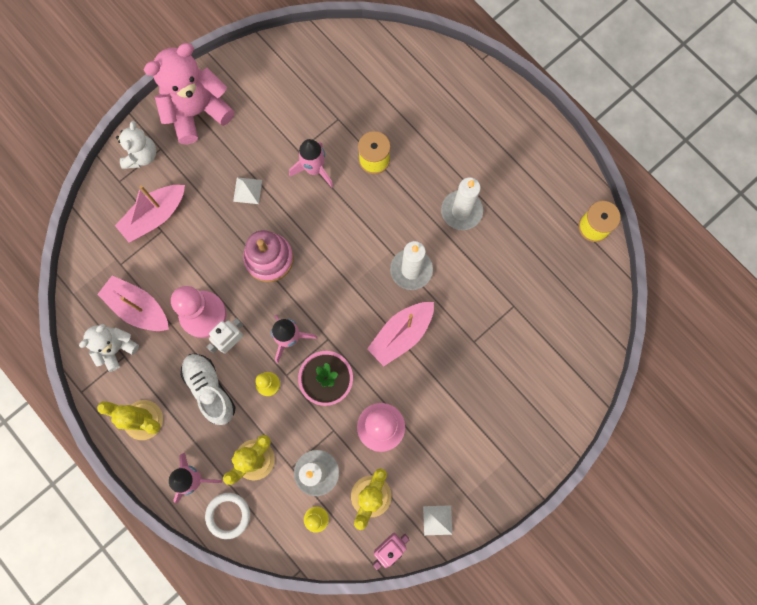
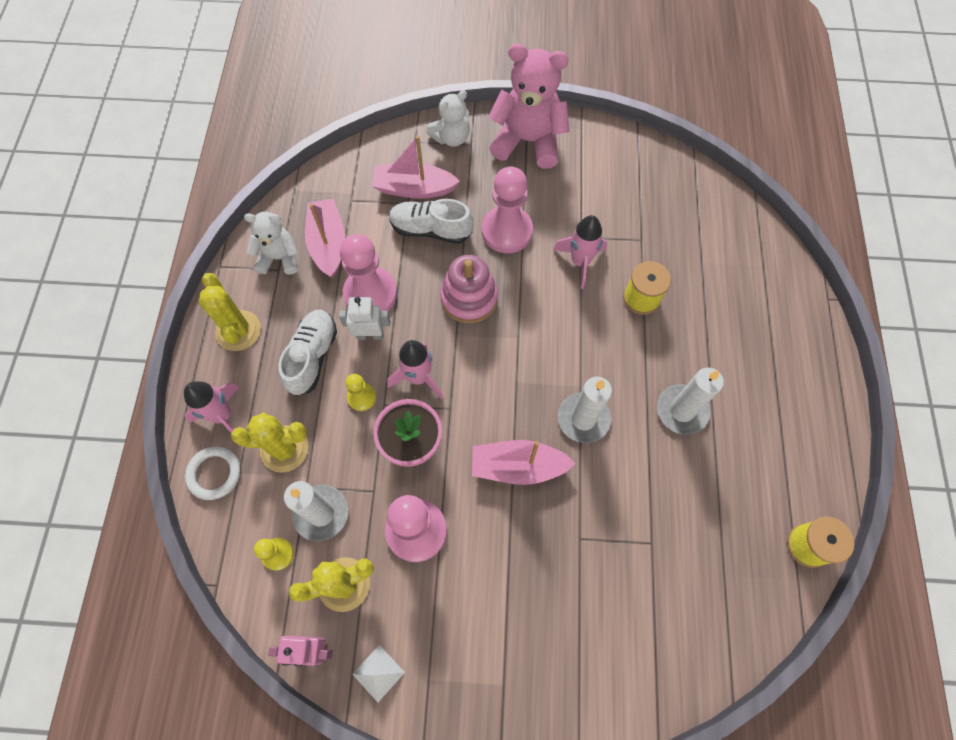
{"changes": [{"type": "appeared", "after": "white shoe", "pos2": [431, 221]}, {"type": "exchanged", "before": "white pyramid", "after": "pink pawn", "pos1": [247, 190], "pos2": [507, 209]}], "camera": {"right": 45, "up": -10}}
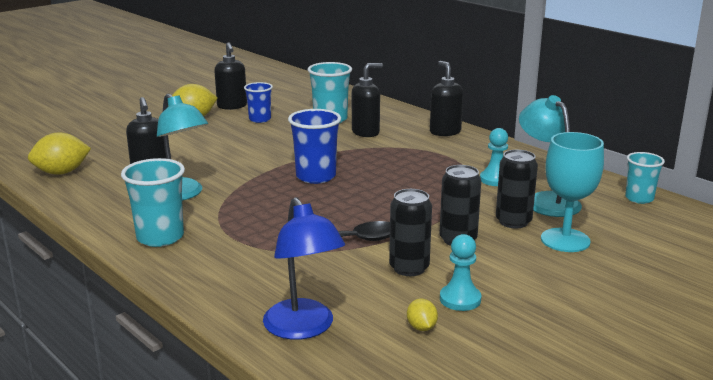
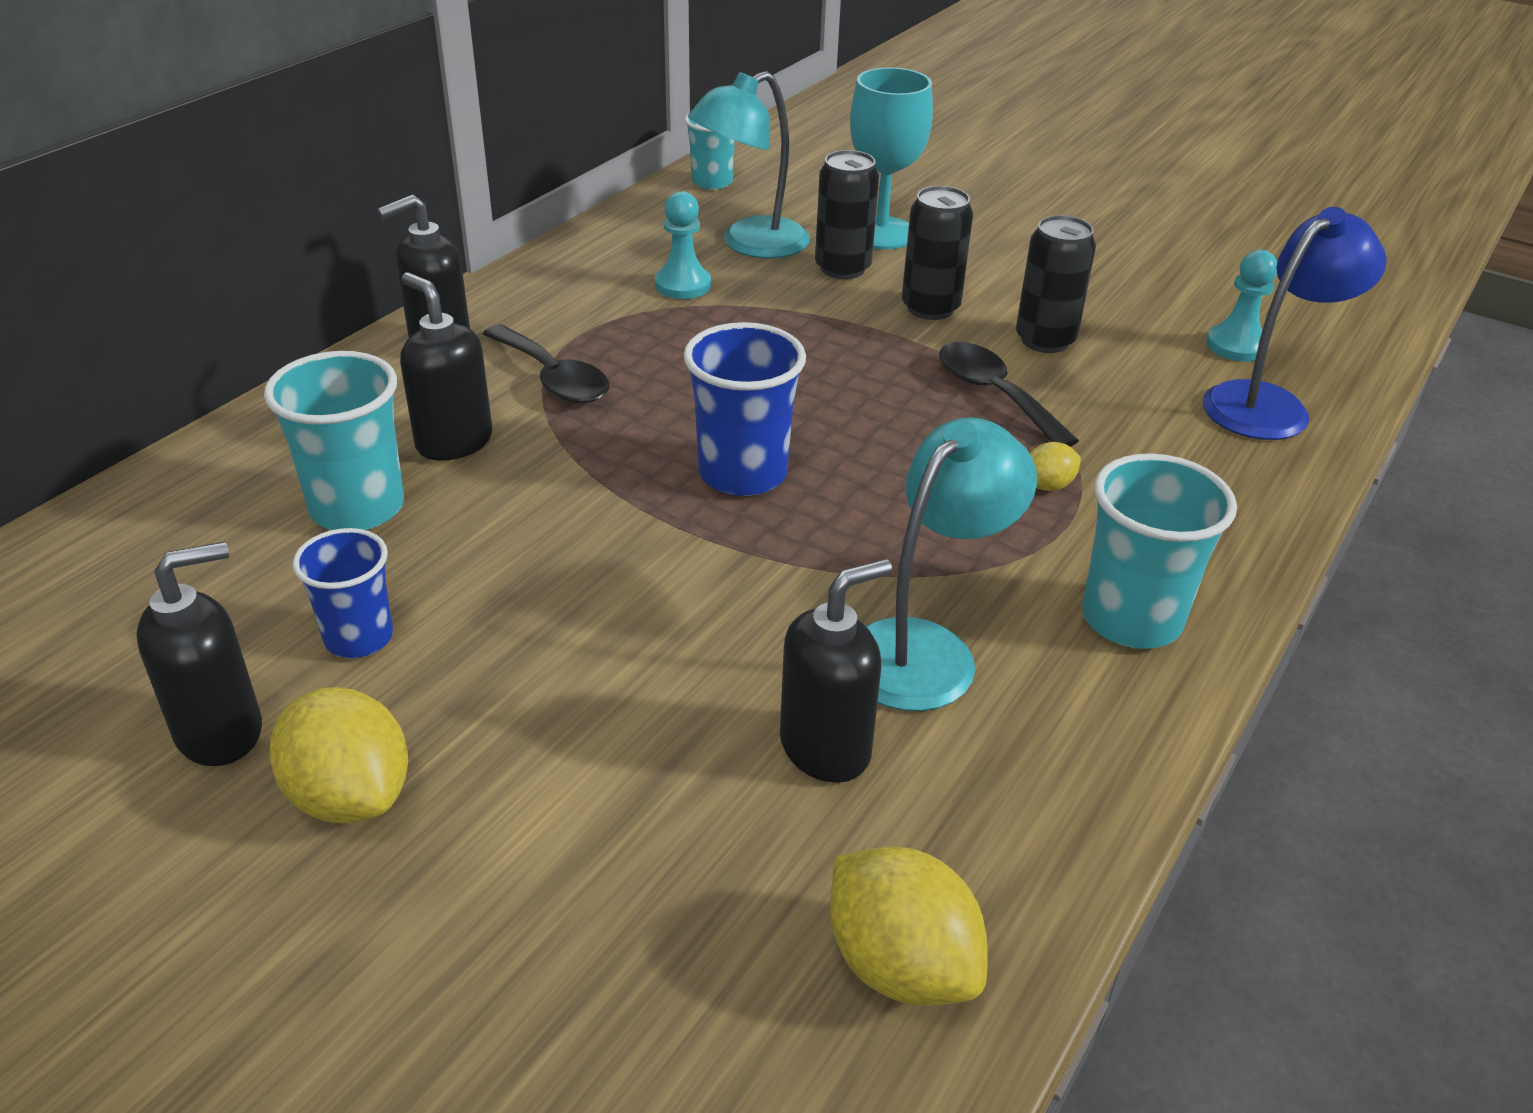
{"changes": [{"type": "appeared", "after": "black spoon", "pos2": [546, 363]}, {"type": "relocated", "before": "yellow lemon", "pos1": [422, 315], "pos2": [1055, 466]}, {"type": "relocated", "before": "turquoise pawn", "pos1": [461, 272], "pos2": [1241, 306]}], "camera": {"right": -105, "up": 15}}
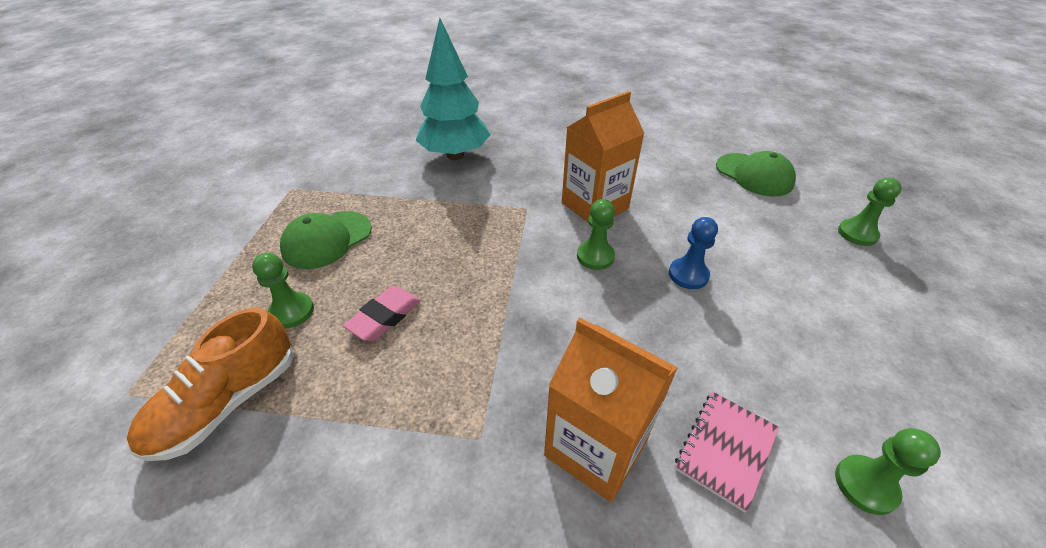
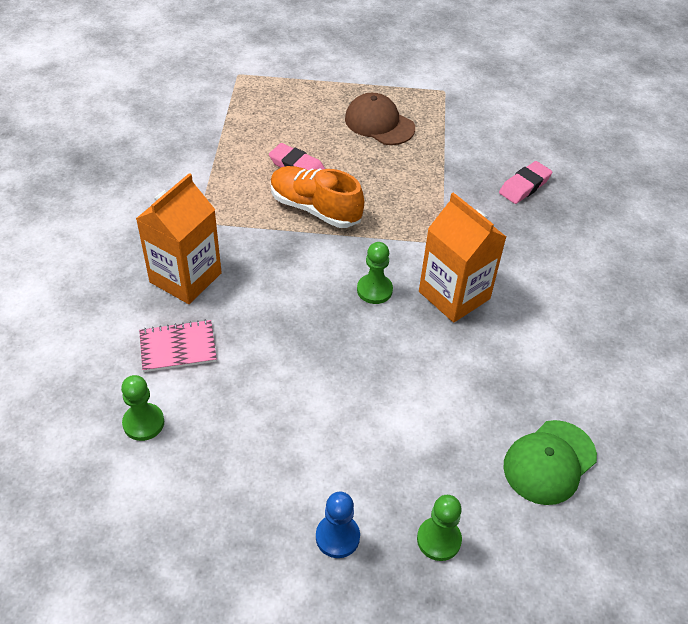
{"changes": [{"type": "spun", "before": "pink notebook", "pos1": [727, 452], "pos2": [178, 345], "turn": -45}, {"type": "relocated", "before": "orange shoe", "pos1": [210, 384], "pos2": [317, 197]}, {"type": "relocated", "before": "blue pawn", "pos1": [693, 253], "pos2": [338, 525]}, {"type": "colour", "before": "green cap", "after": "brown cap", "pos1": [326, 240], "pos2": [380, 119]}, {"type": "exchanged", "before": "turquoise tree", "after": "pink eraser", "pos1": [453, 89], "pos2": [526, 182]}, {"type": "missing", "before": "green pawn", "pos1": [283, 291]}], "camera": {"right": 85, "up": 5}}
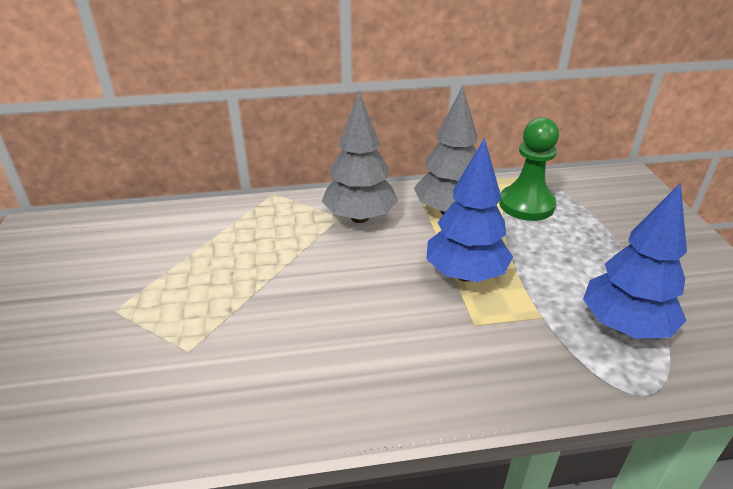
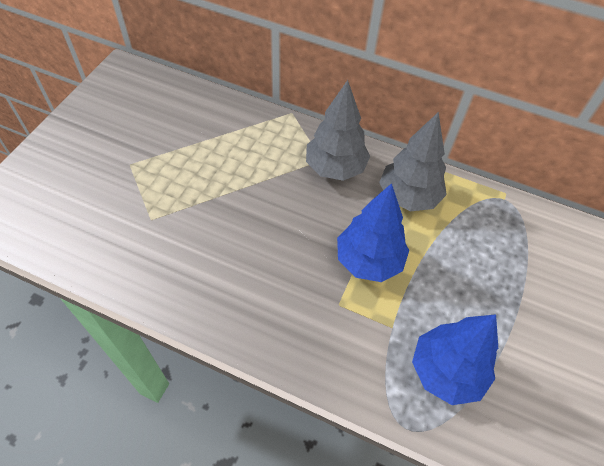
{"changes": [{"type": "missing", "before": "green pawn", "pos1": [529, 169]}], "camera": {"right": 30, "up": 20}}
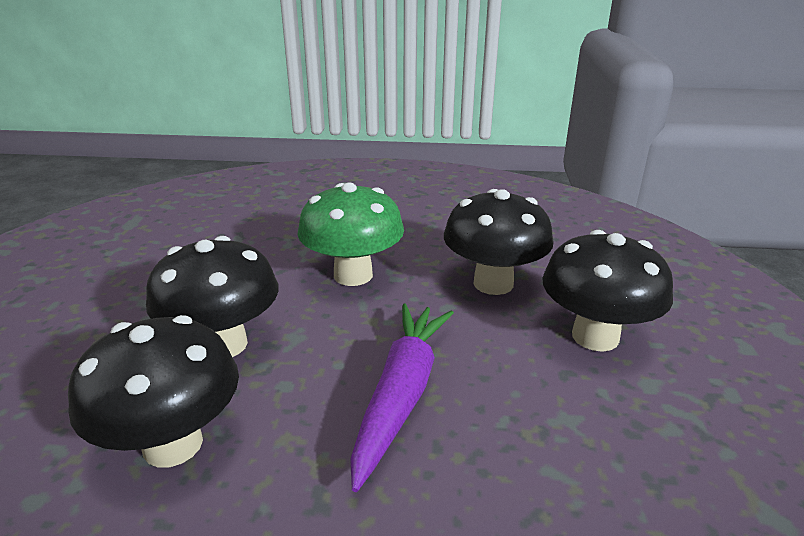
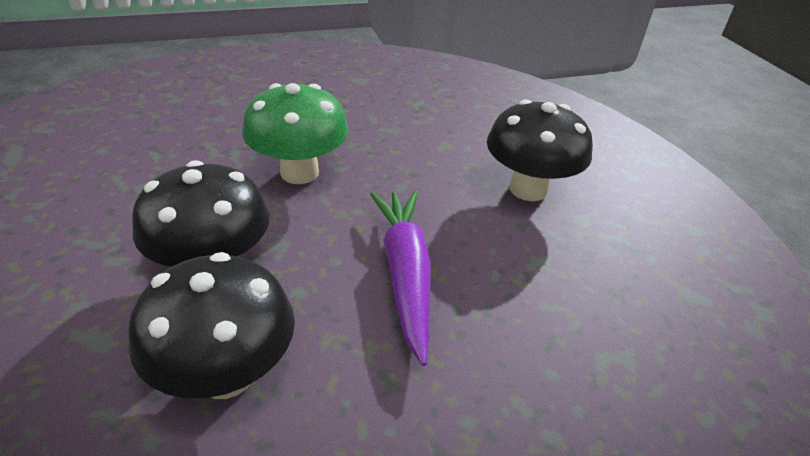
{"changes": [{"type": "missing", "before": "black mushroom", "pos1": [498, 242]}], "camera": {"right": -25, "up": 10}}
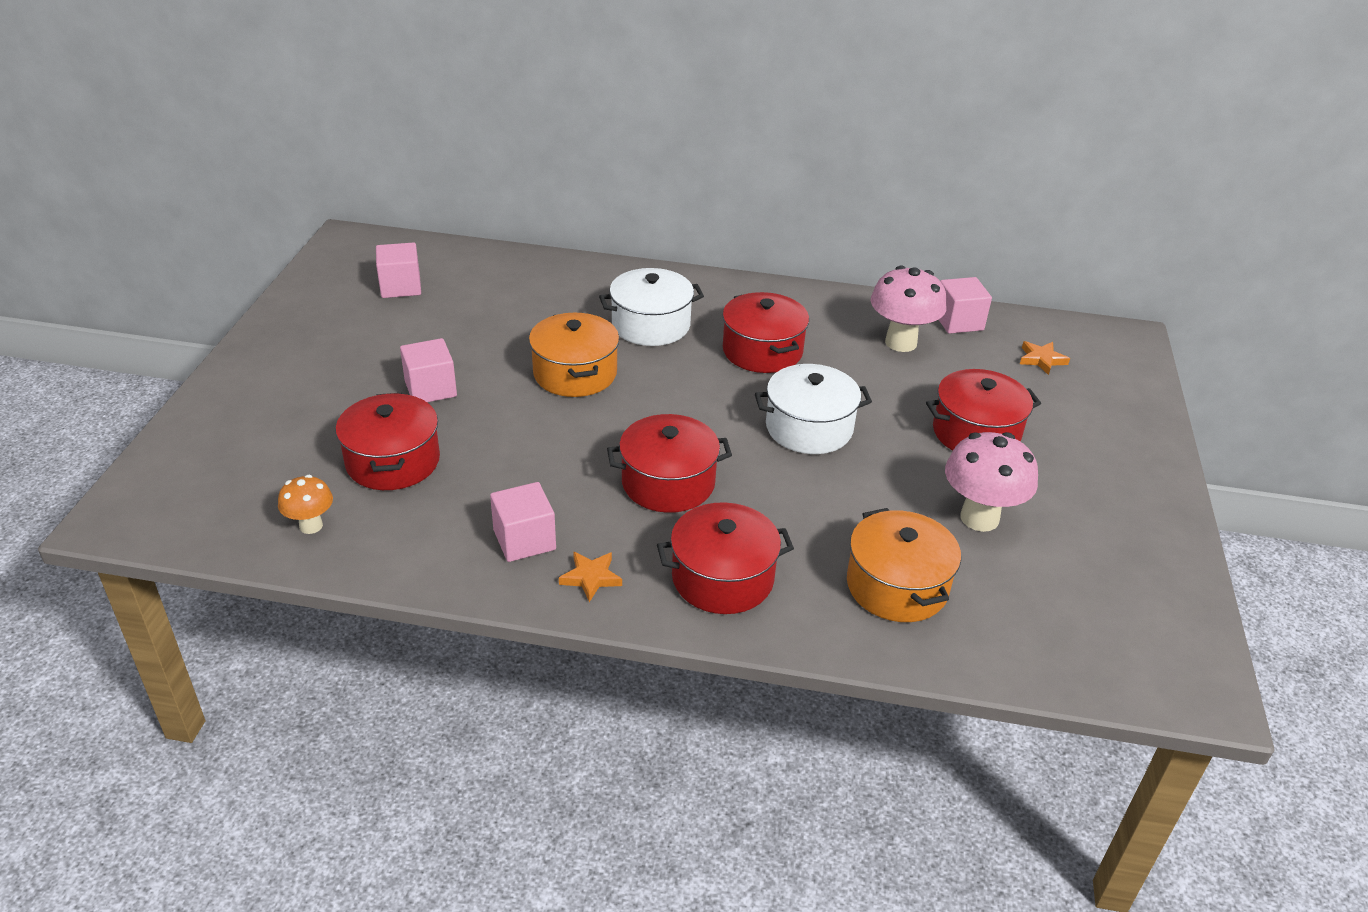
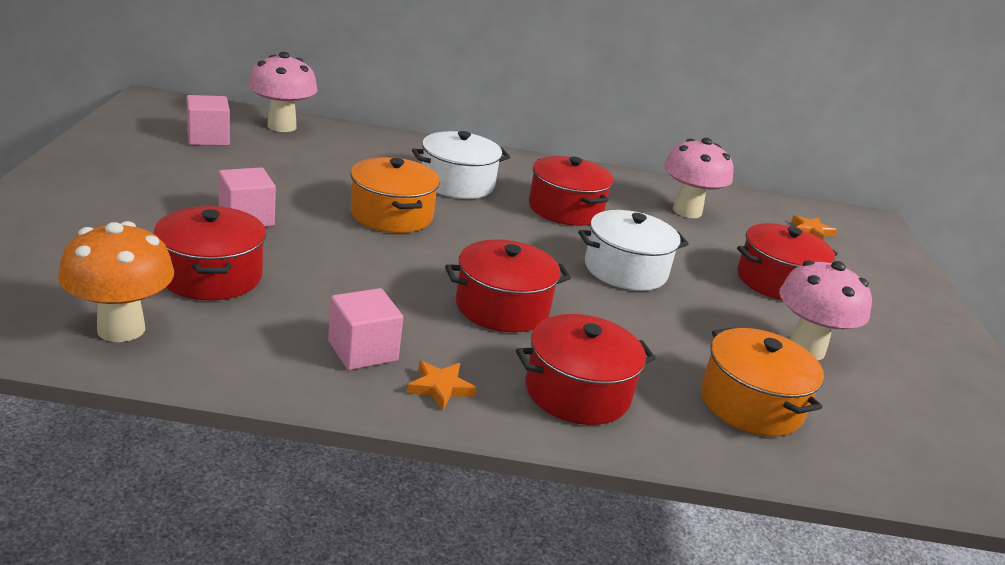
{"changes": [{"type": "size", "before": "orange mushroom", "pos1": [305, 504], "pos2": [116, 281], "scale": 1.77}, {"type": "appeared", "after": "pink mushroom", "pos2": [282, 92]}, {"type": "missing", "before": "pink cube", "pos1": [965, 305]}], "camera": {"right": -10, "up": -10}}
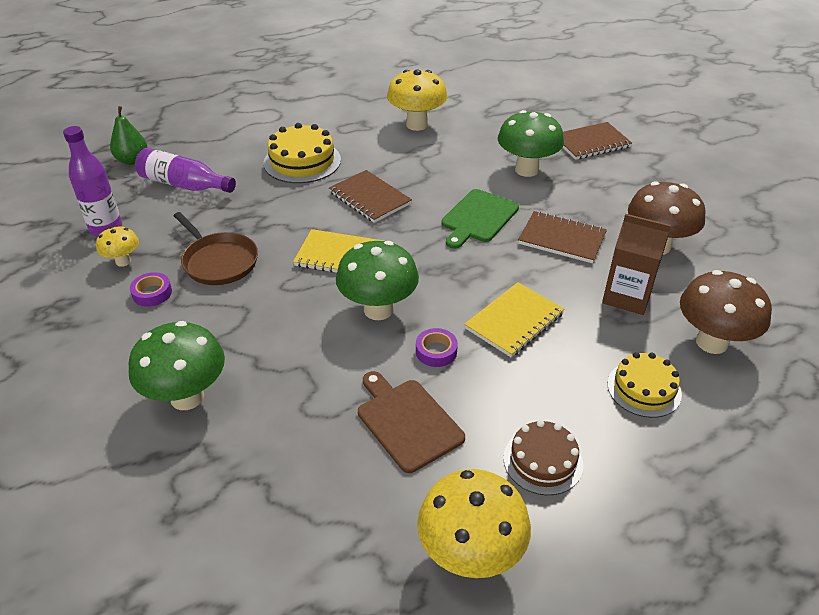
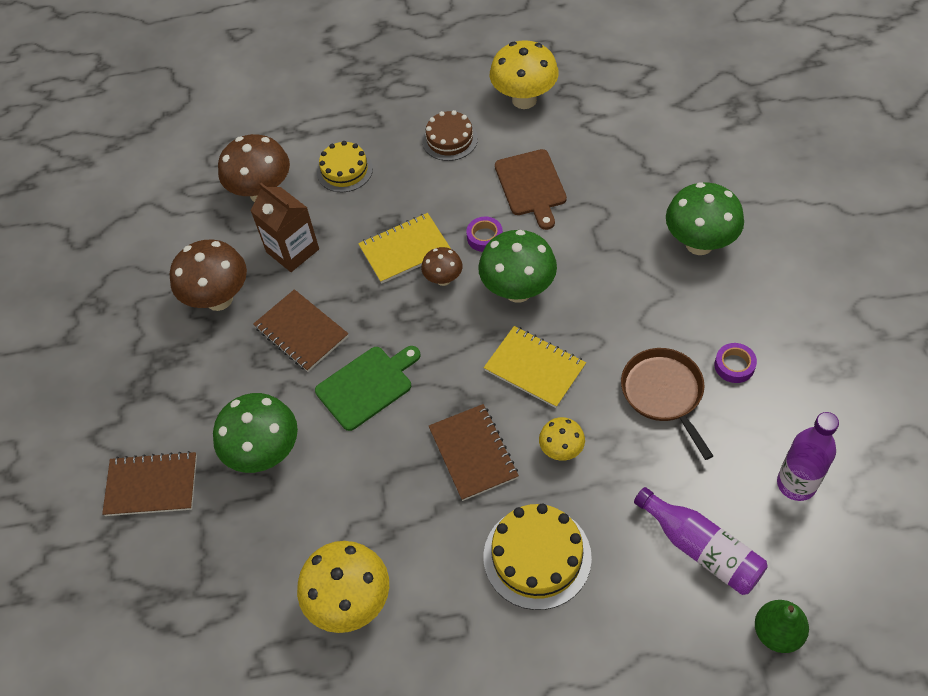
{"changes": [{"type": "appeared", "after": "brown mushroom", "pos2": [442, 266]}, {"type": "relocated", "before": "yellow mushroom", "pos1": [117, 246], "pos2": [562, 439]}], "camera": {"right": -155, "up": 15}}
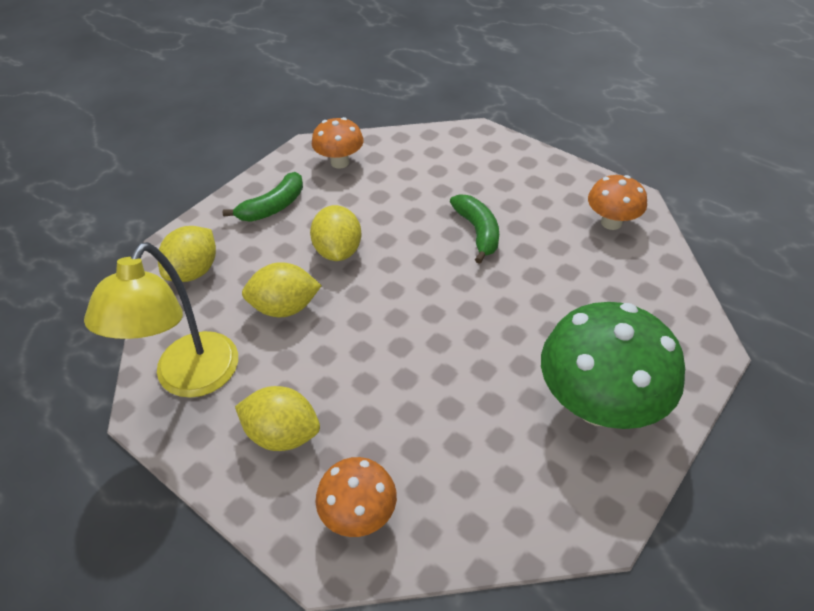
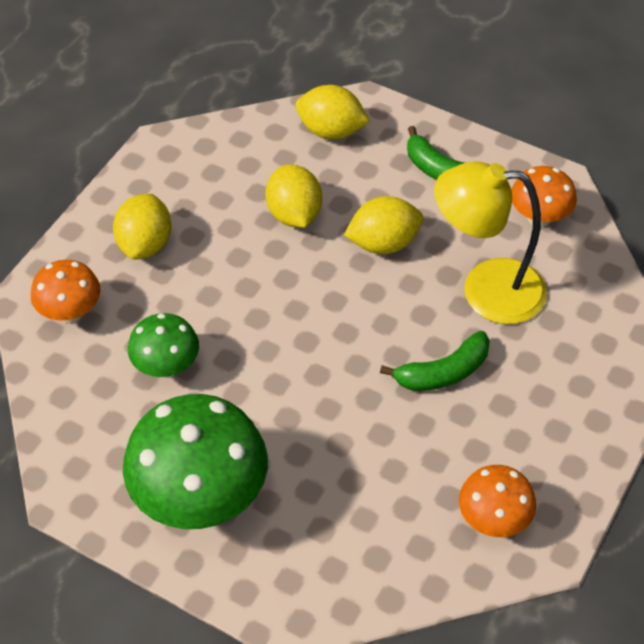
{"changes": [{"type": "appeared", "after": "green mushroom", "pos2": [163, 345]}, {"type": "relocated", "before": "yellow lamp", "pos1": [161, 320], "pos2": [490, 242]}], "camera": {"right": 80, "up": 5}}
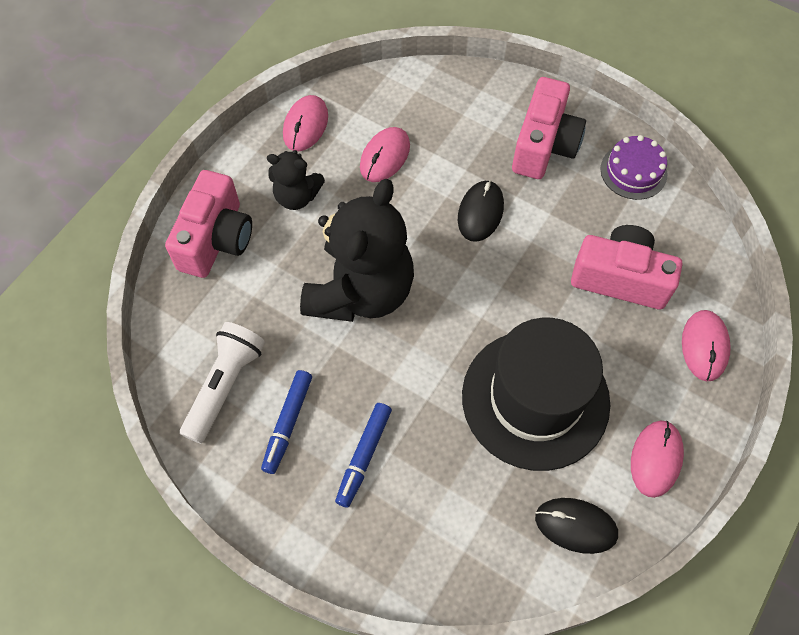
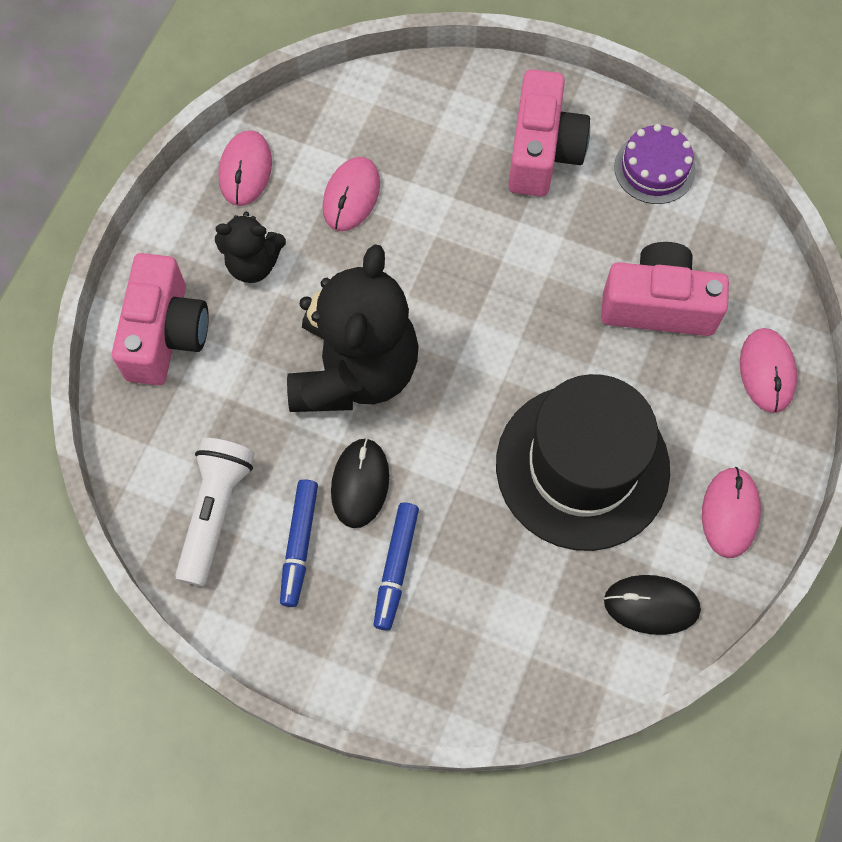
{"changes": [{"type": "relocated", "before": "black mouse", "pos1": [481, 211], "pos2": [360, 483]}], "camera": {"right": -10, "up": 5}}
